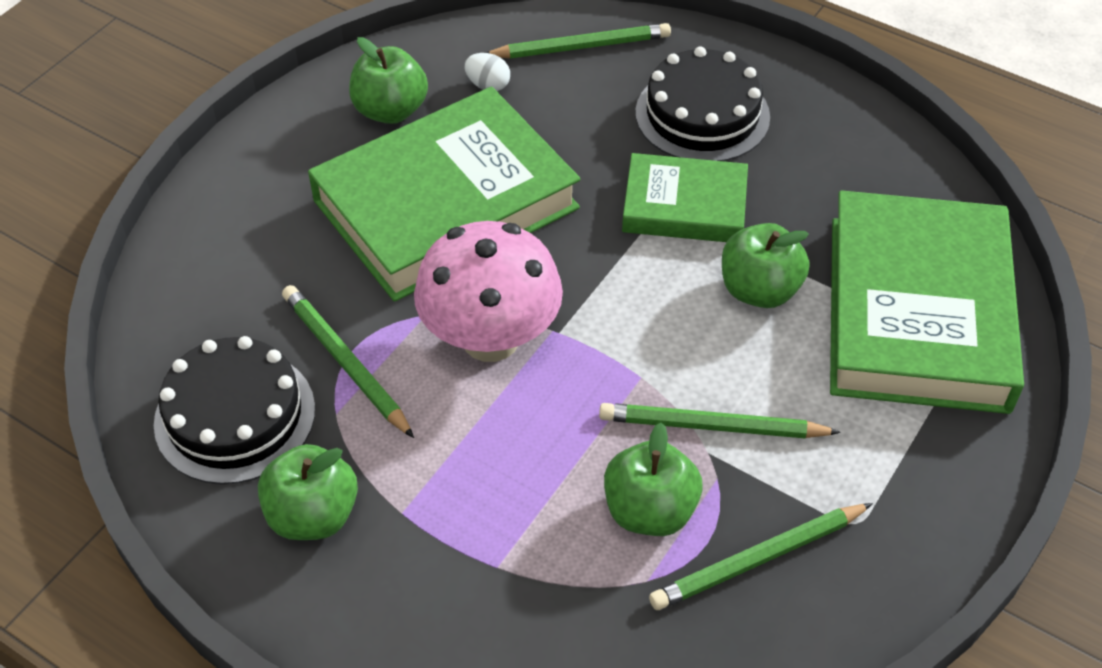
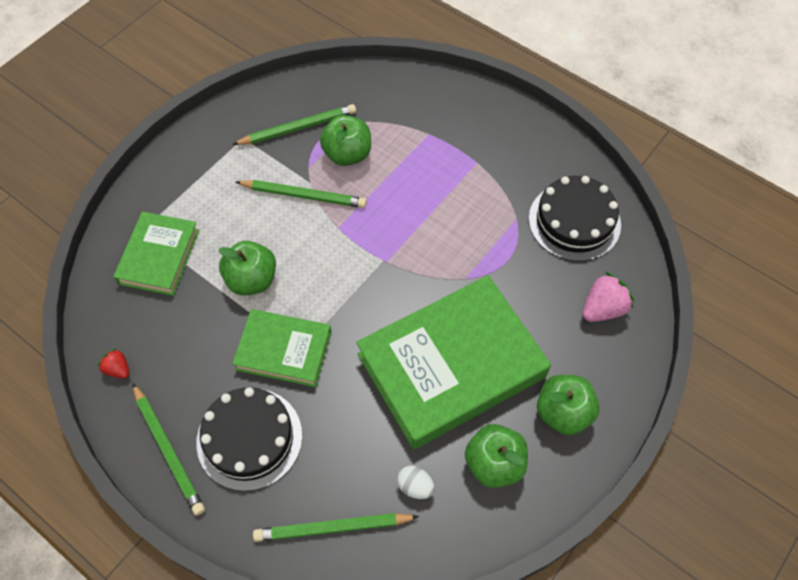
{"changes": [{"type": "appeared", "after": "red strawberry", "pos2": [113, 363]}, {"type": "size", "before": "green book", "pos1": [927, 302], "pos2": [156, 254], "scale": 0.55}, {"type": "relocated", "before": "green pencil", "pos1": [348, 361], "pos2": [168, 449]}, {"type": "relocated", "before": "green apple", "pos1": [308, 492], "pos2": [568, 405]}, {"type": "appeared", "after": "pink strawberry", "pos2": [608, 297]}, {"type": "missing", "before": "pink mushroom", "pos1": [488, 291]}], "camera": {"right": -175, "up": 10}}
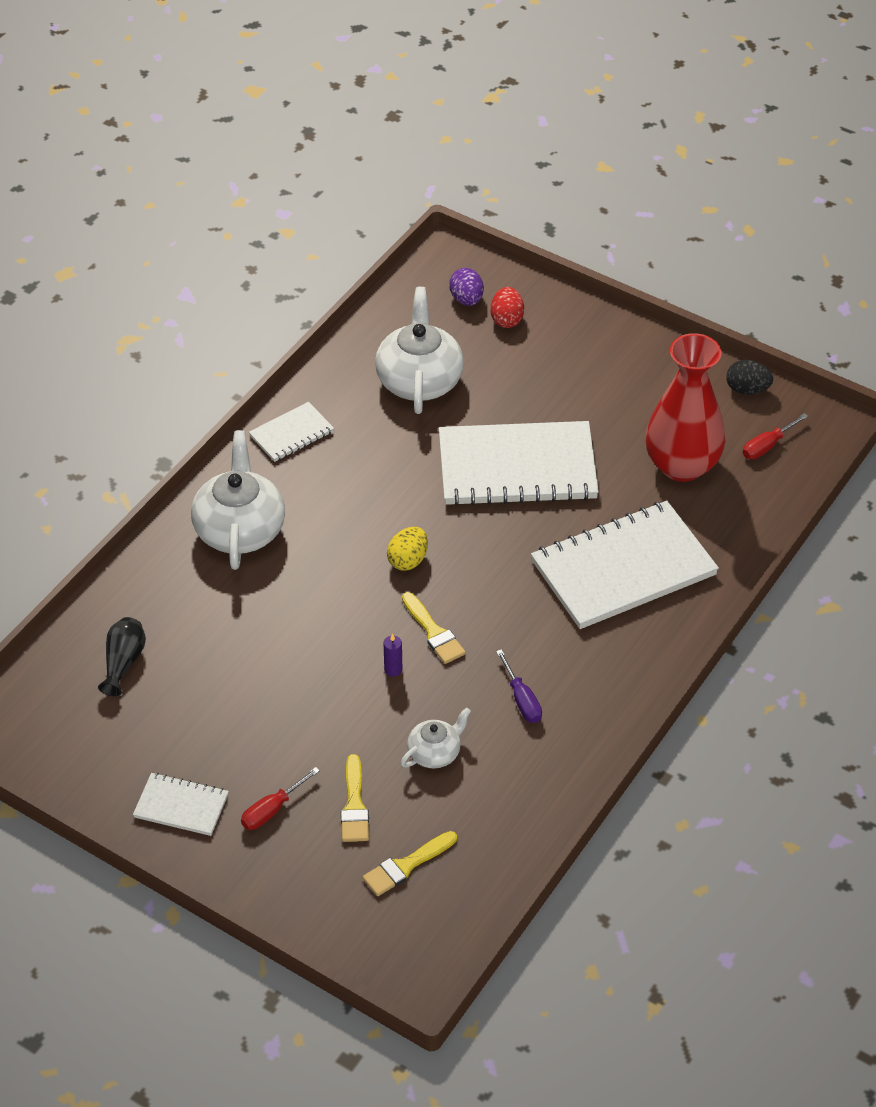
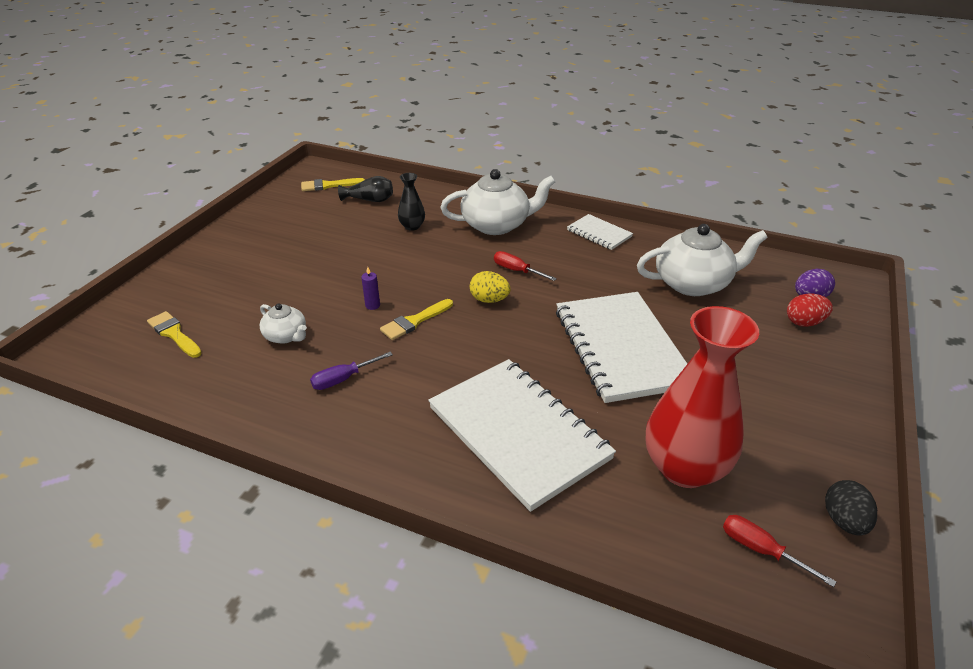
{"changes": [{"type": "relocated", "before": "yellow brush", "pos1": [355, 798], "pos2": [333, 184]}, {"type": "appeared", "after": "black vase", "pos2": [411, 202]}, {"type": "relocated", "before": "red screwdriver", "pos1": [280, 798], "pos2": [525, 266]}, {"type": "missing", "before": "white notebook", "pos1": [181, 804]}], "camera": {"right": 80, "up": -10}}
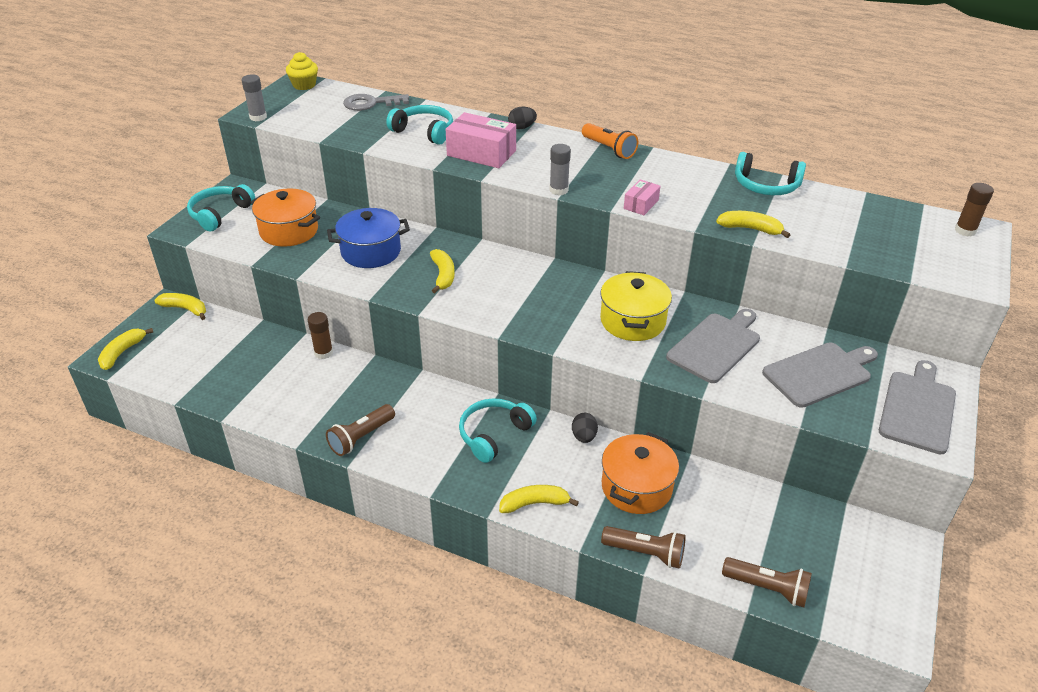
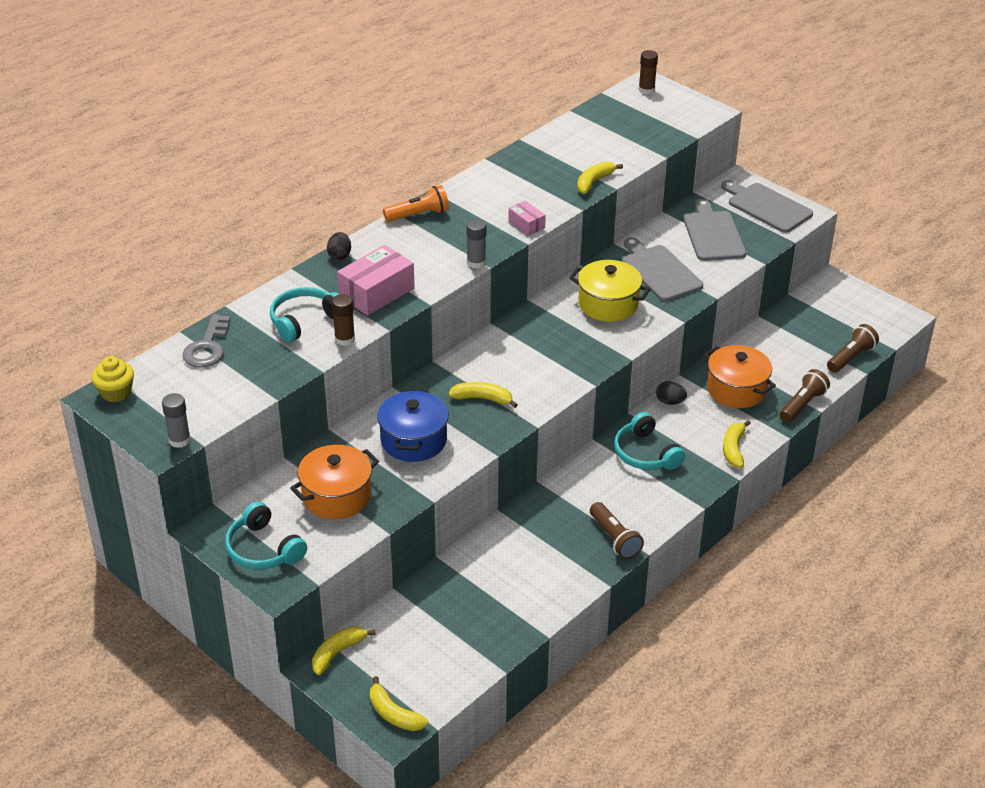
{"changes": [{"type": "relocated", "before": "brown glue stick", "pos1": [320, 335], "pos2": [343, 320]}, {"type": "missing", "before": "turquoise headphones", "pos1": [770, 173]}], "camera": {"right": -70, "up": 0}}
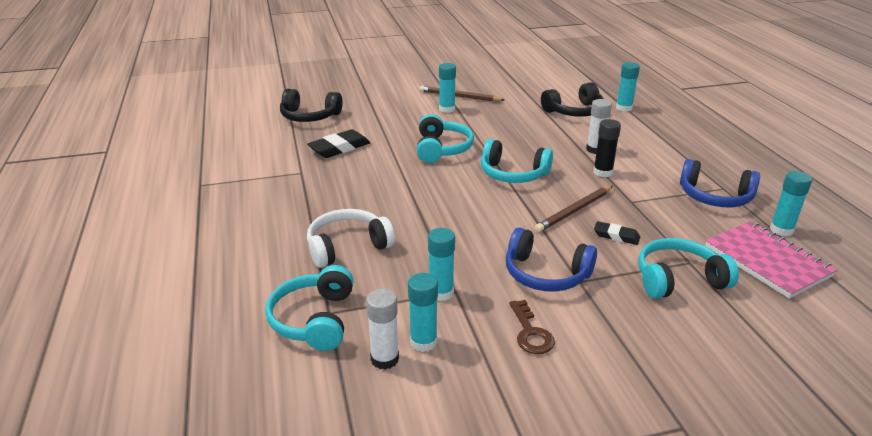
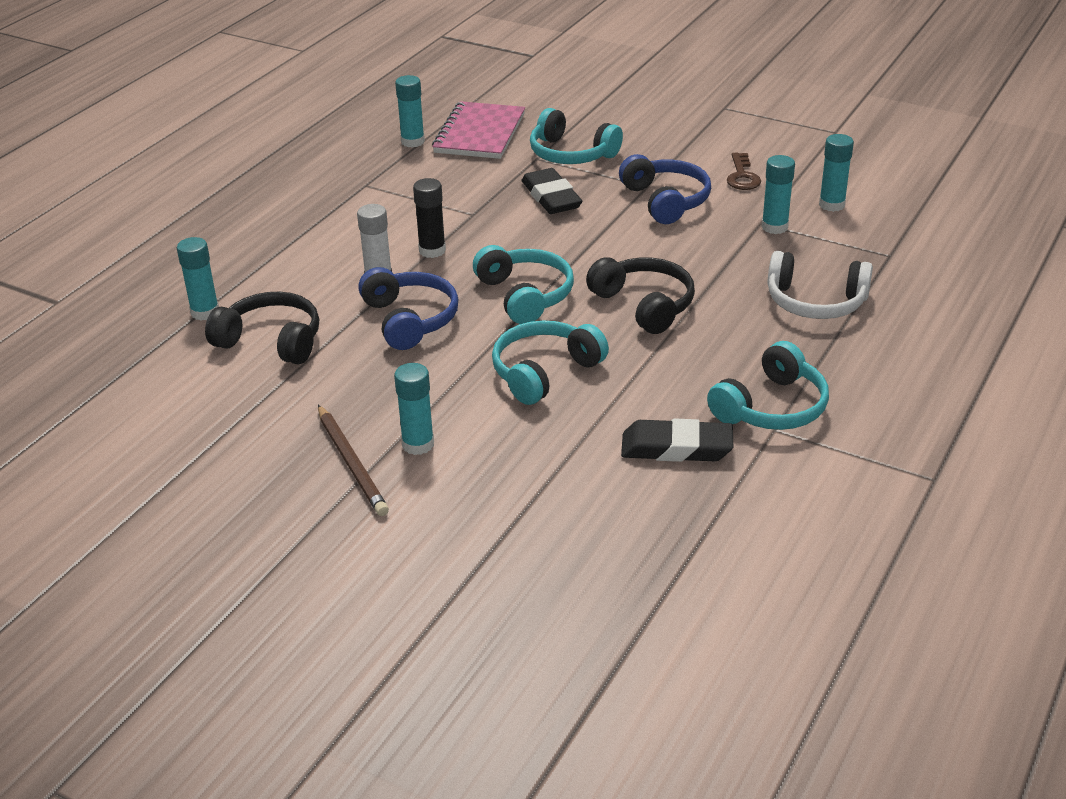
{"changes": [{"type": "relocated", "before": "blue headphones", "pos1": [720, 183], "pos2": [408, 308]}, {"type": "size", "before": "black eraser", "pos1": [617, 233], "pos2": [552, 191], "scale": 1.69}, {"type": "relocated", "before": "black headphones", "pos1": [311, 105], "pos2": [640, 295]}, {"type": "relocated", "before": "turquoise headphones", "pos1": [309, 308], "pos2": [768, 385]}, {"type": "spun", "before": "brown key", "pos1": [532, 327], "pos2": [744, 171], "turn": 150}, {"type": "missing", "before": "white glue stick", "pos1": [382, 329]}, {"type": "missing", "before": "brown pencil", "pos1": [574, 209]}], "camera": {"right": -135, "up": 5}}
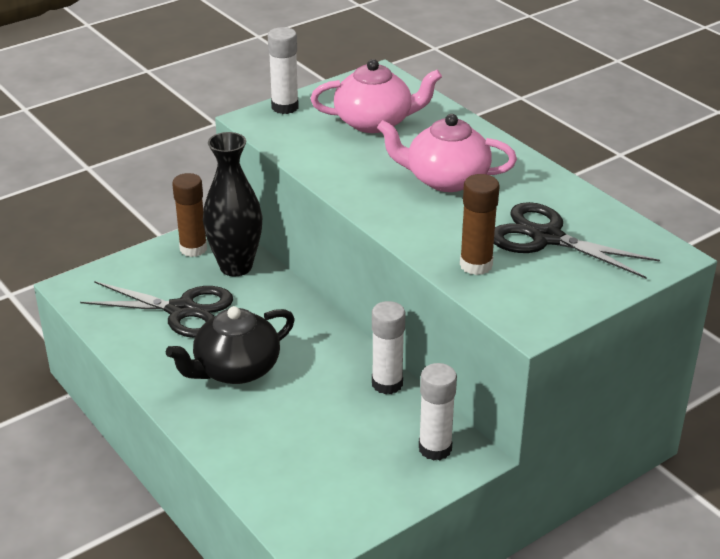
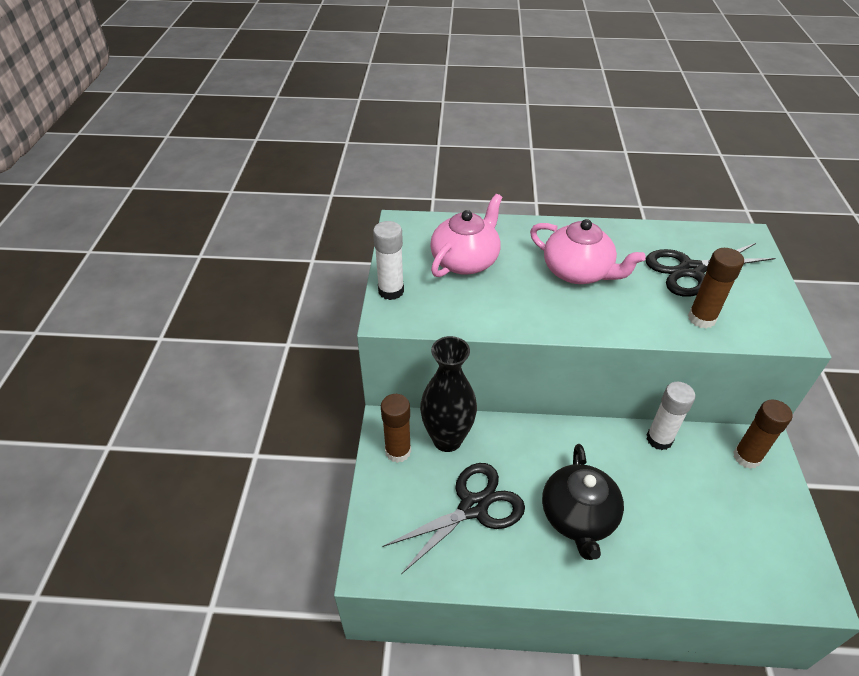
{"changes": [{"type": "spun", "before": "pink teapot", "pos1": [447, 153], "pos2": [588, 251], "turn": -105}, {"type": "colour", "before": "white glue stick", "after": "brown glue stick", "pos1": [438, 412], "pos2": [763, 434]}], "camera": {"right": -50, "up": 10}}
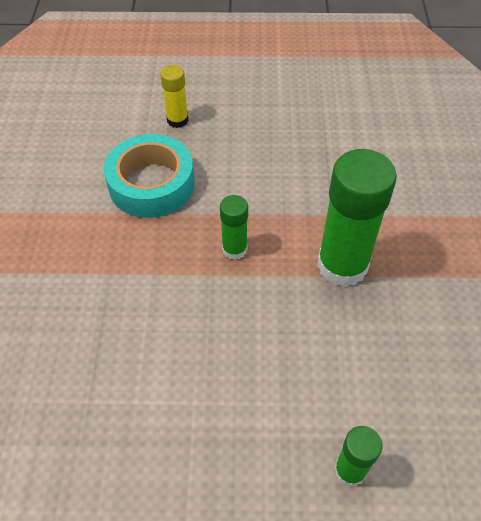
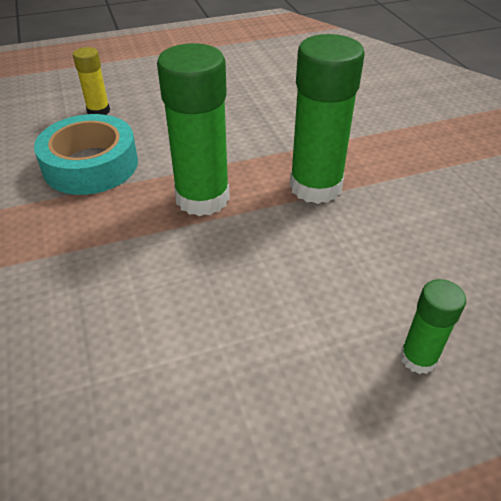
{"changes": [{"type": "size", "before": "green glue stick", "pos1": [234, 227], "pos2": [193, 129], "scale": 1.96}], "camera": {"right": -20, "up": -10}}
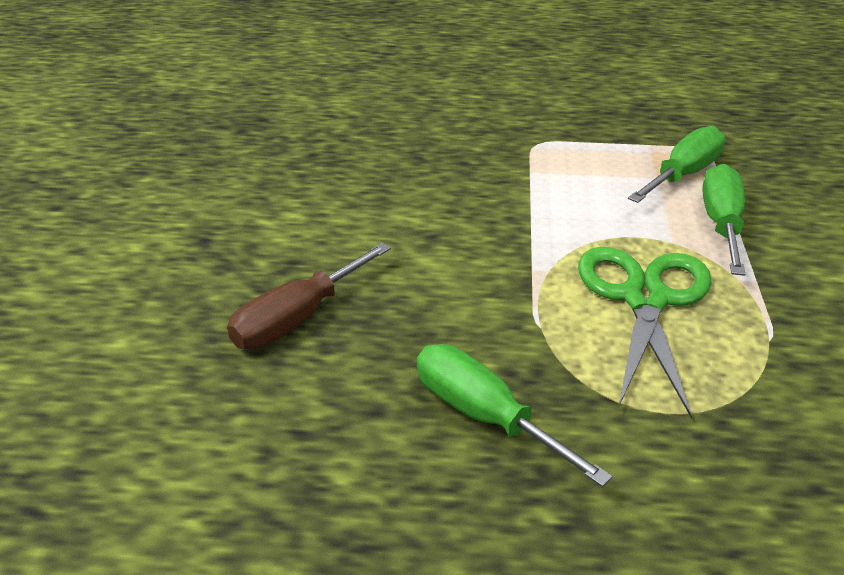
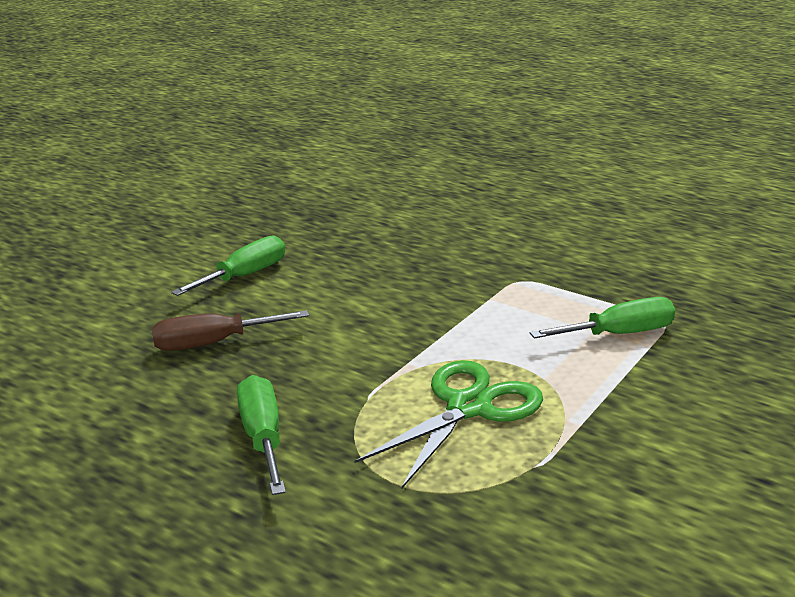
{"changes": [{"type": "relocated", "before": "green screwdriver", "pos1": [723, 220], "pos2": [228, 265]}], "camera": {"right": 30, "up": -10}}
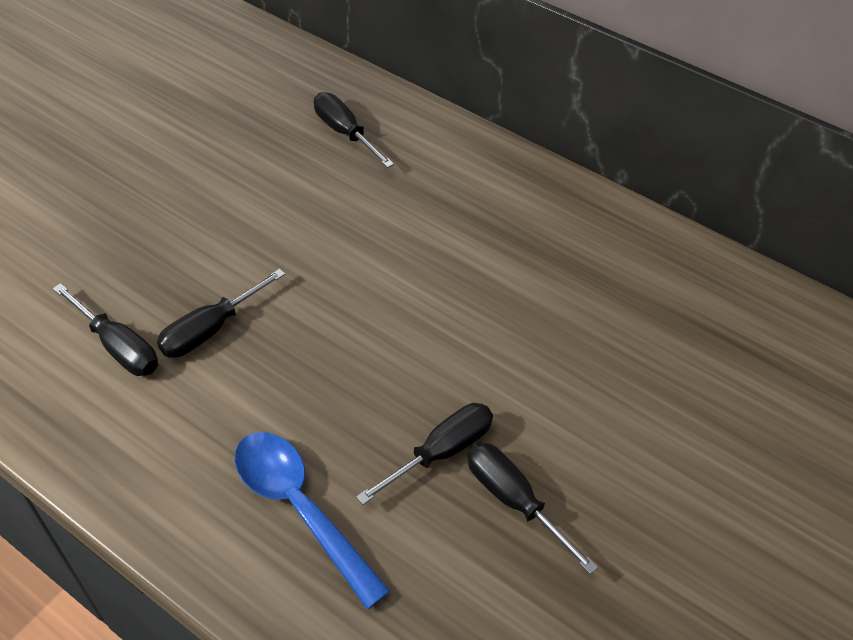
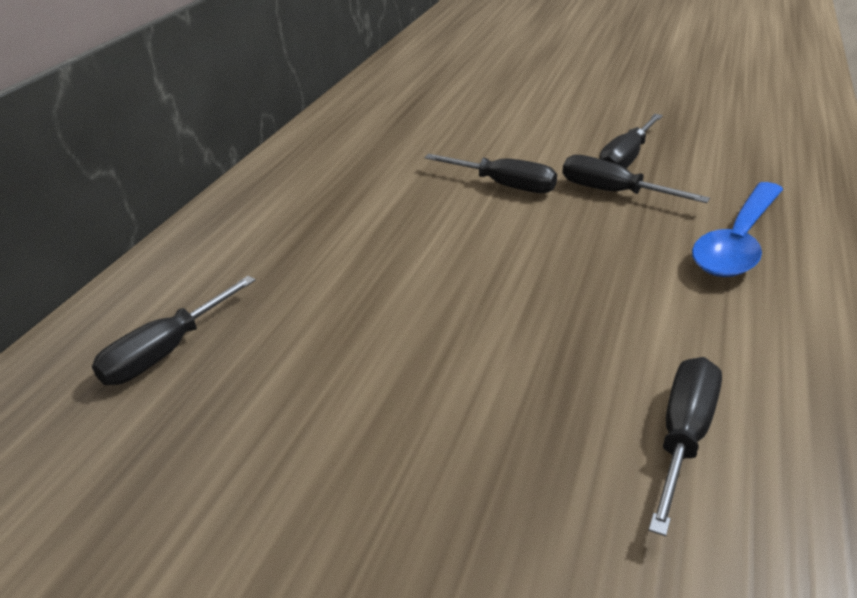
{"changes": [{"type": "relocated", "before": "black screwdriver", "pos1": [221, 313], "pos2": [491, 173]}], "camera": {"right": -100, "up": -15}}
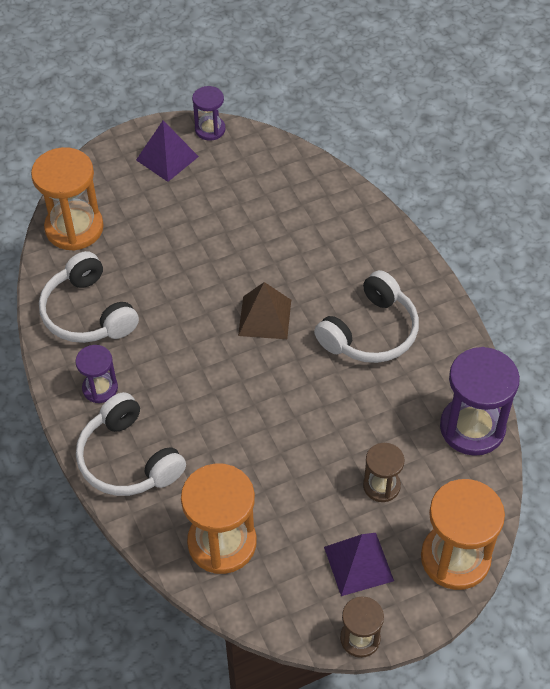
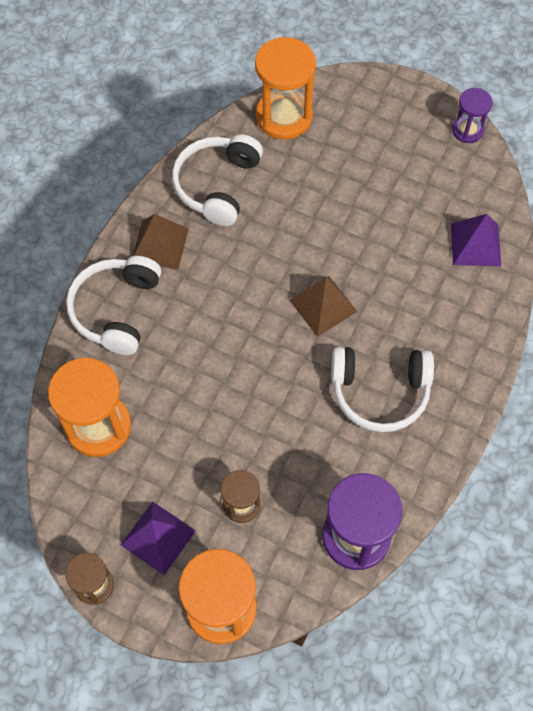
{"changes": [{"type": "exchanged", "before": "purple hourglass", "after": "brown pyramid", "pos1": [97, 374], "pos2": [161, 241]}, {"type": "relocated", "before": "purple pyramid", "pos1": [167, 151], "pos2": [476, 240]}], "camera": {"right": 50, "up": 10}}
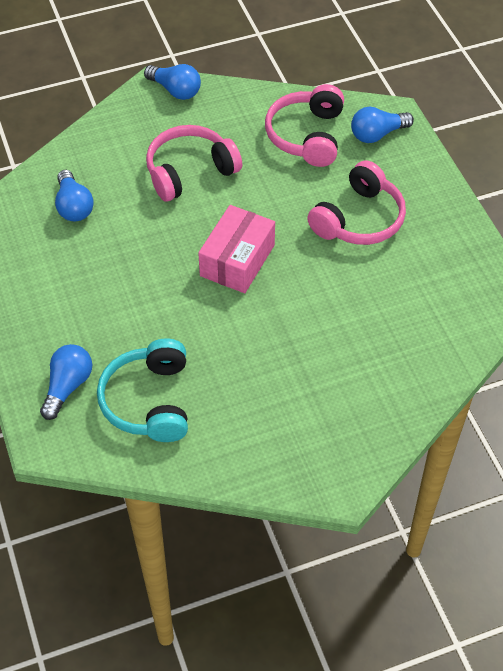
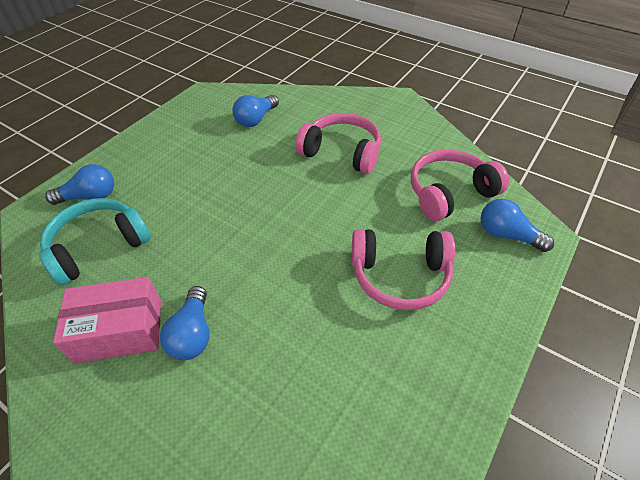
{"changes": [{"type": "relocated", "before": "pink box", "pos1": [236, 249], "pos2": [107, 320]}, {"type": "relocated", "before": "blue light bulb", "pos1": [172, 82], "pos2": [185, 323]}], "camera": {"right": 55, "up": -5}}
